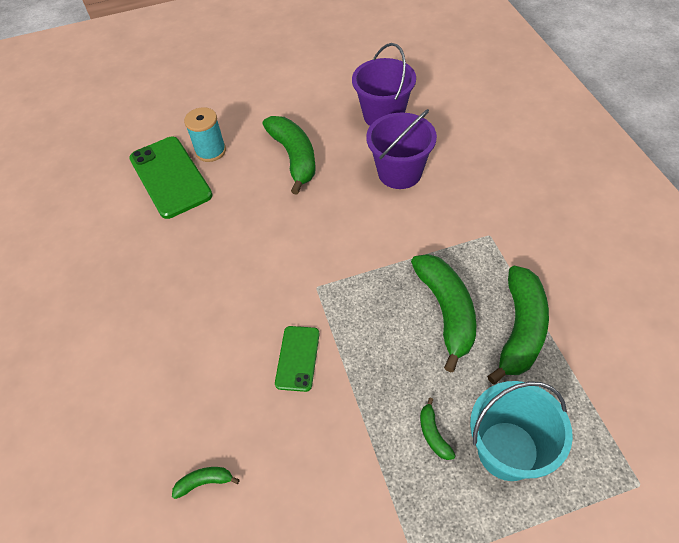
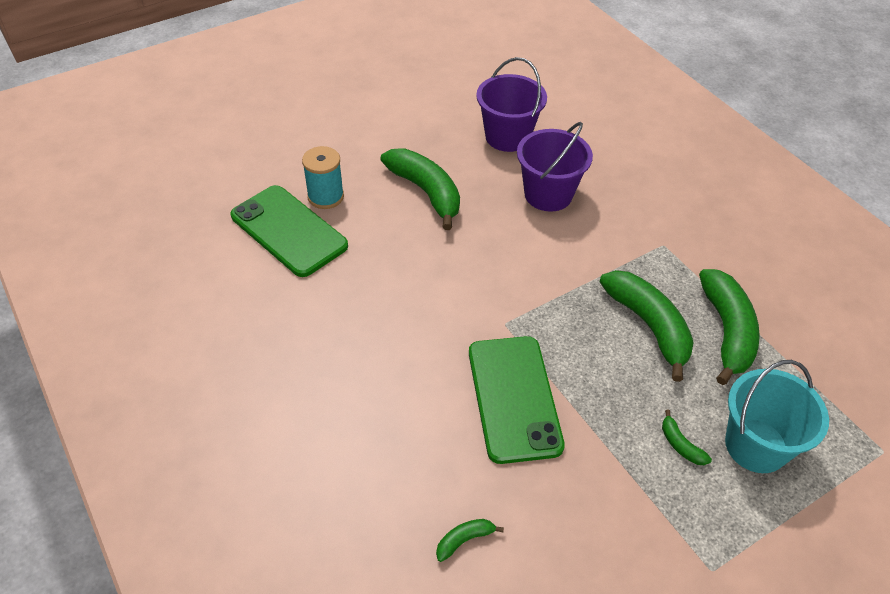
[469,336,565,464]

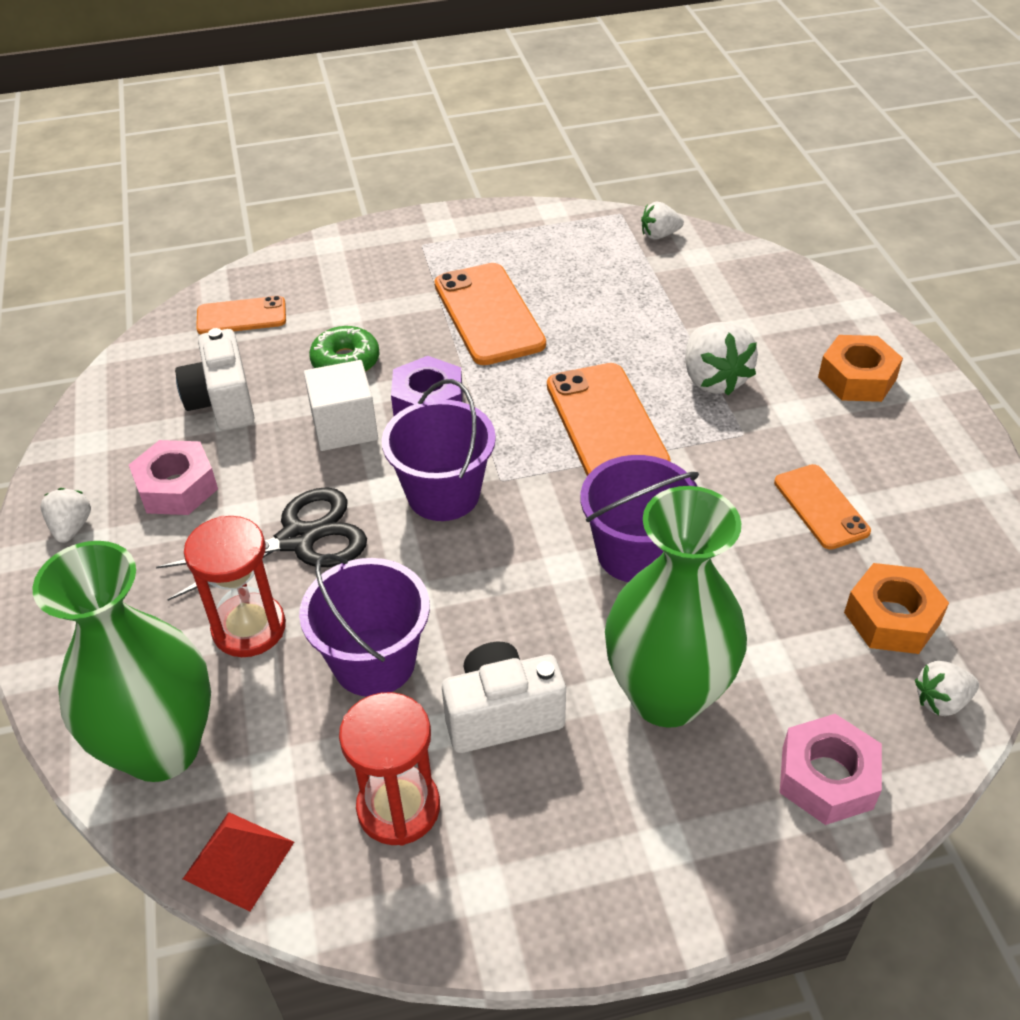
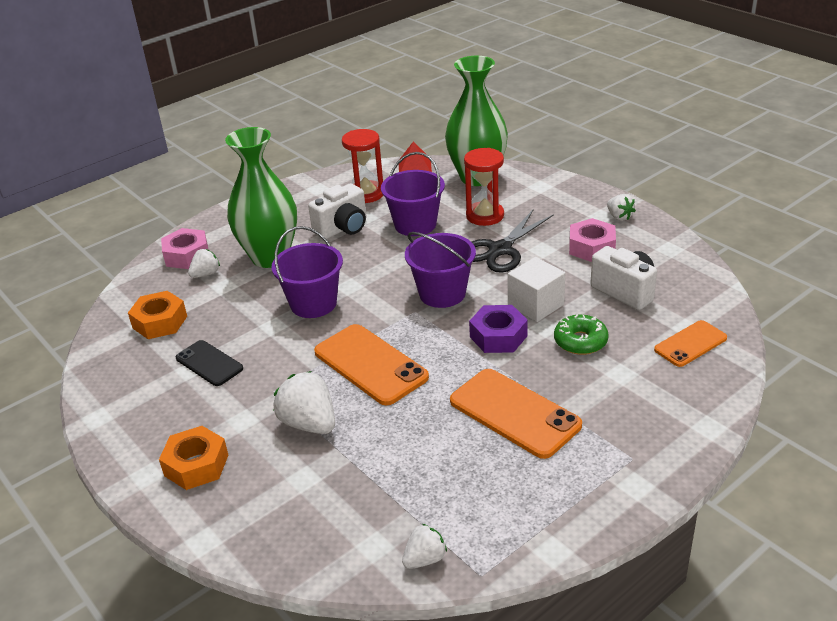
[176,340,243,386]
[188,249,220,278]

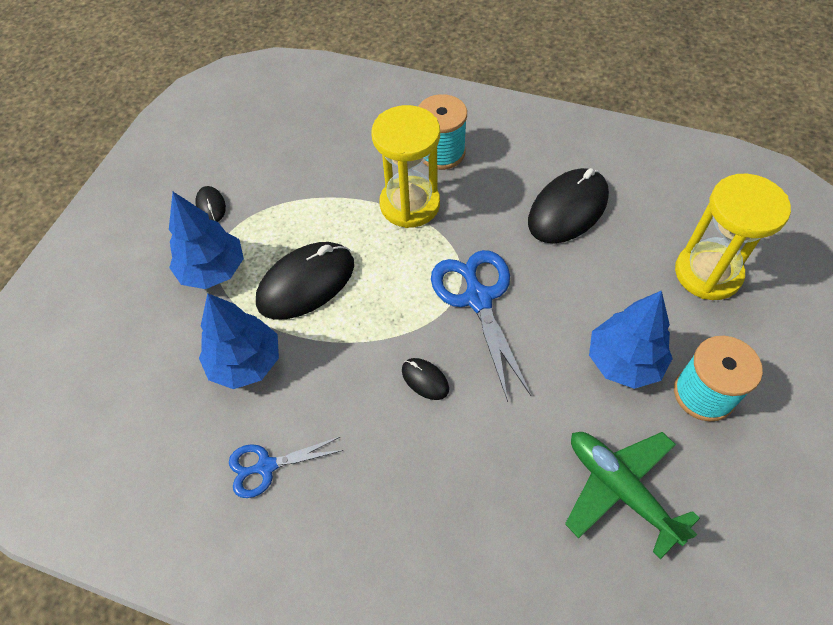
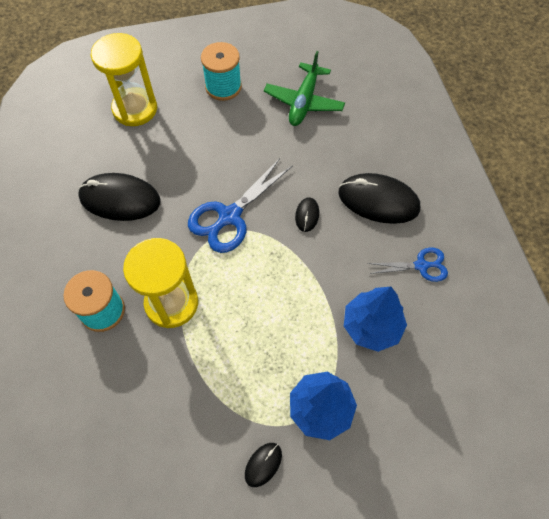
[368,248,448,282]
[338,173,420,224]
[589,290,673,389] (first image)

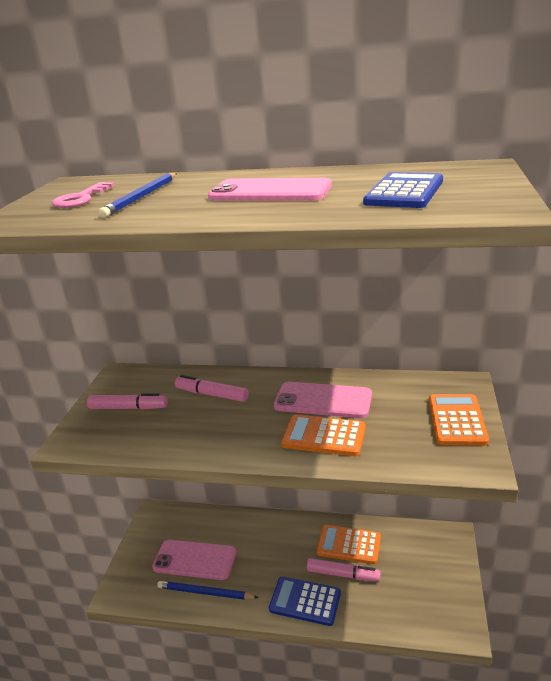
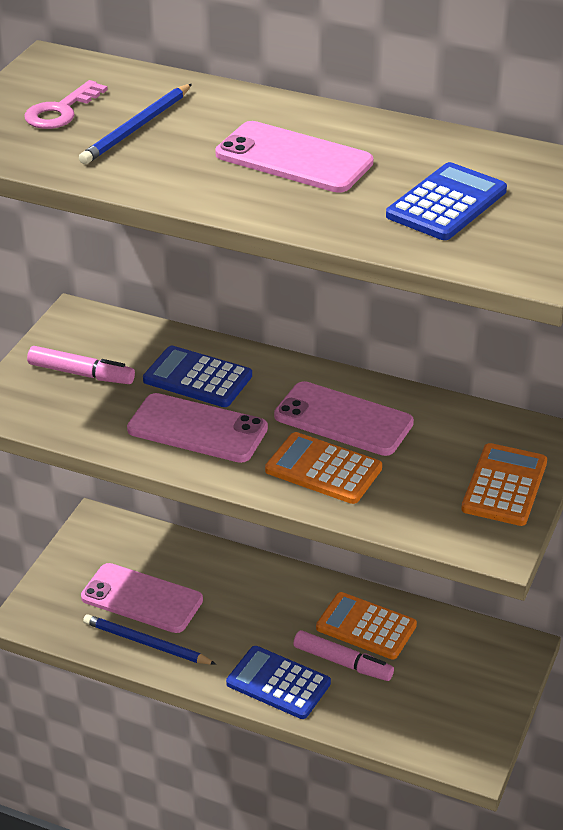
[143,346,252,407]
[127,393,268,463]

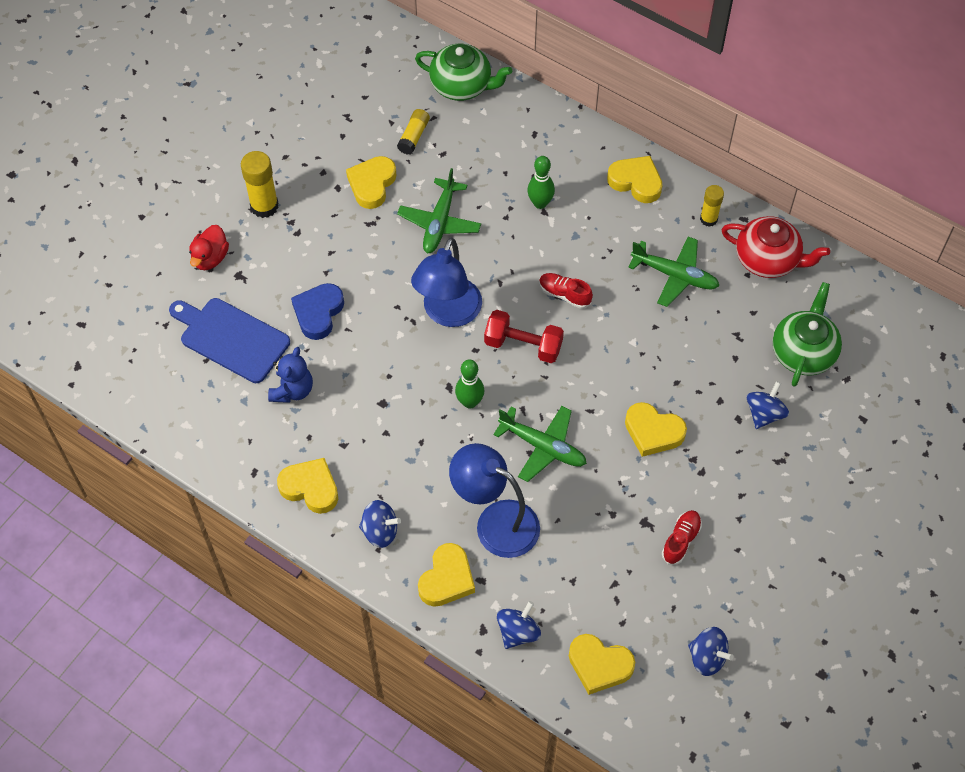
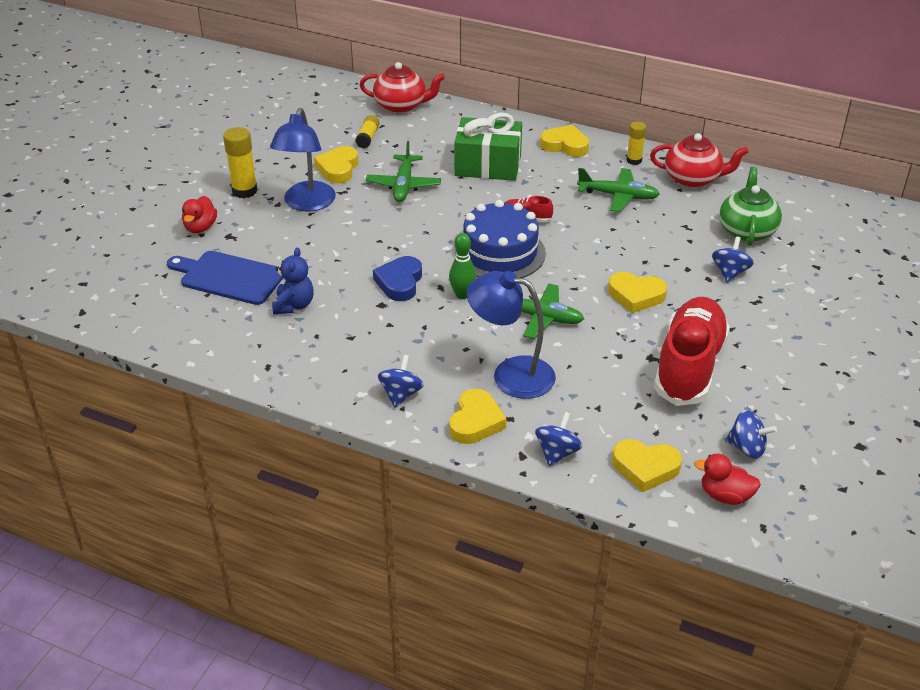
[277,458,338,514] (first image)
[373,256,422,301]
[378,355,424,408]
[270,108,336,211]
[360,62,445,113]
[455,200,546,278]
[454,112,522,181]
[654,297,730,406]
[694,454,761,505]

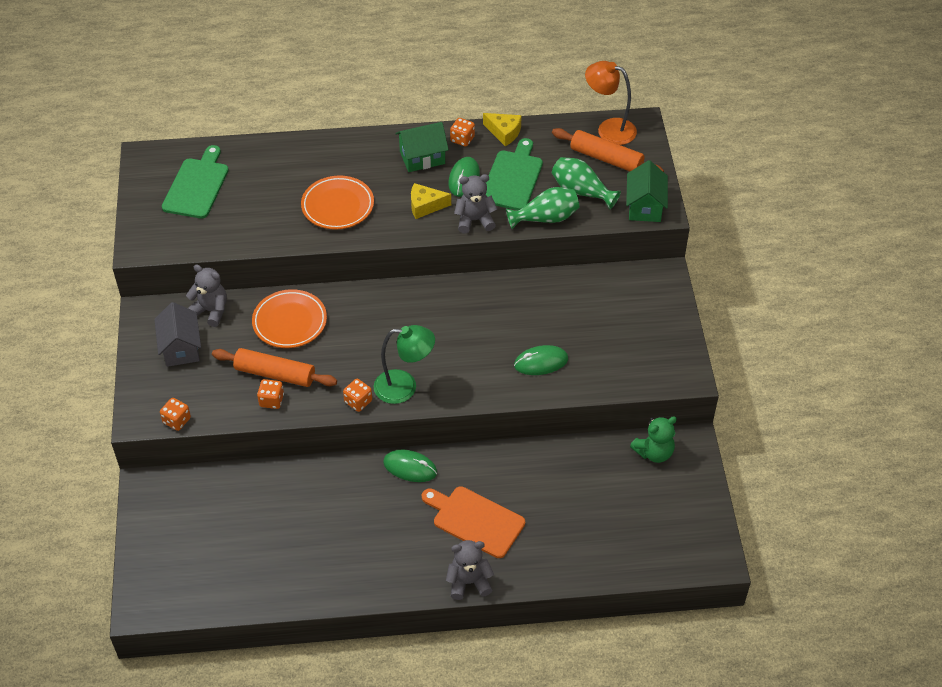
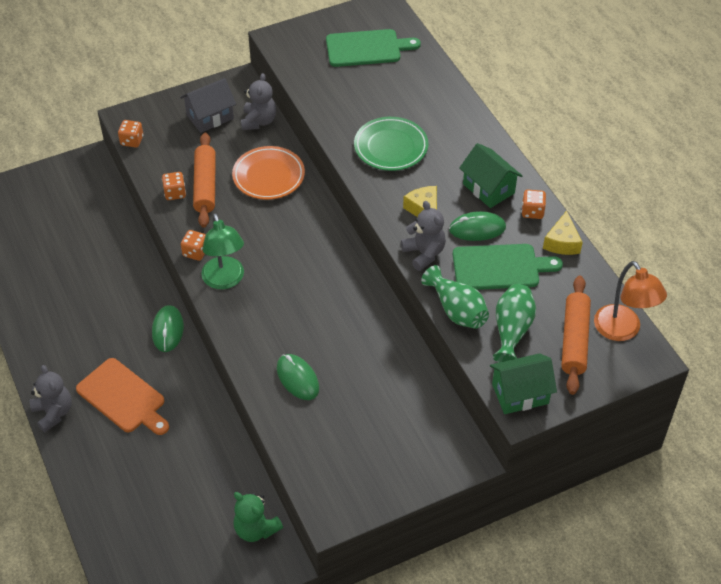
[354,117,428,171]
[76,358,169,435]
[594,261,667,341]

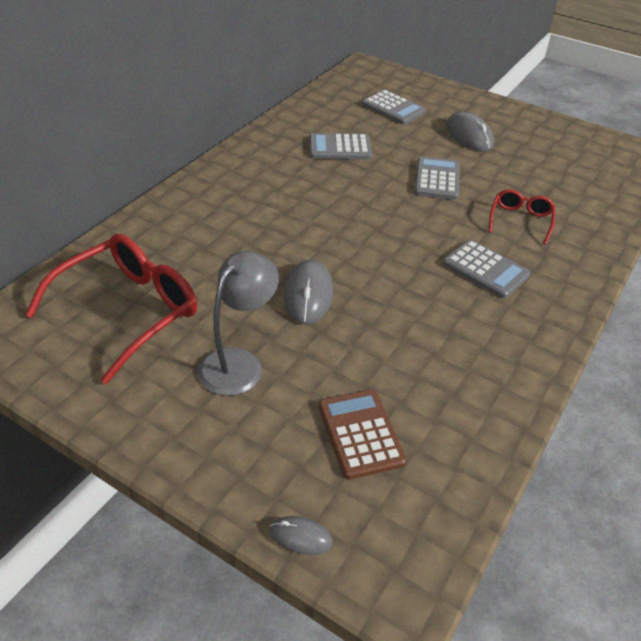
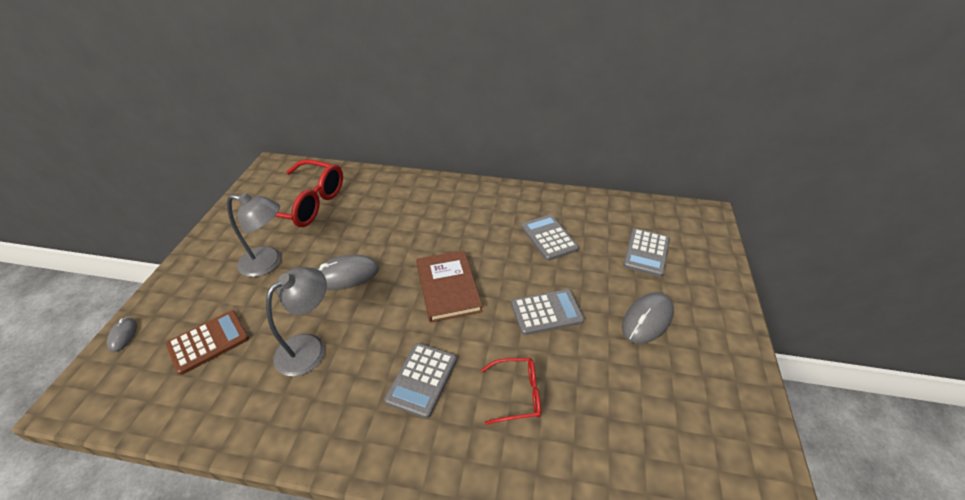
[266,267,327,376]
[416,250,482,323]

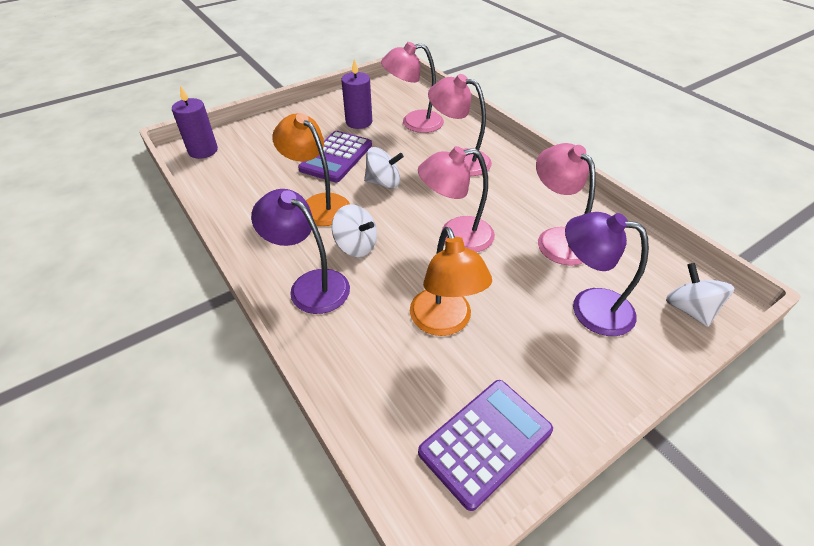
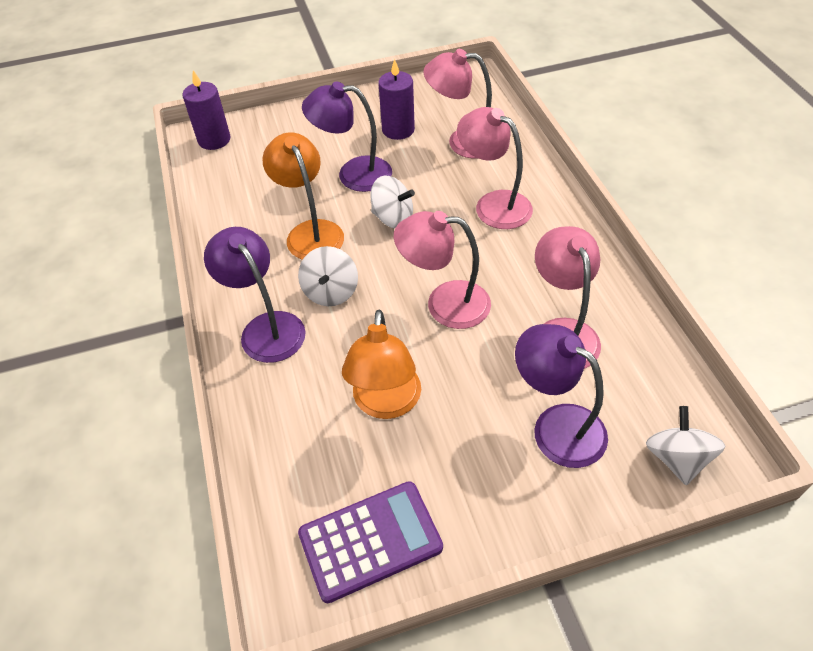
[302,82,392,192]
[298,246,358,306]

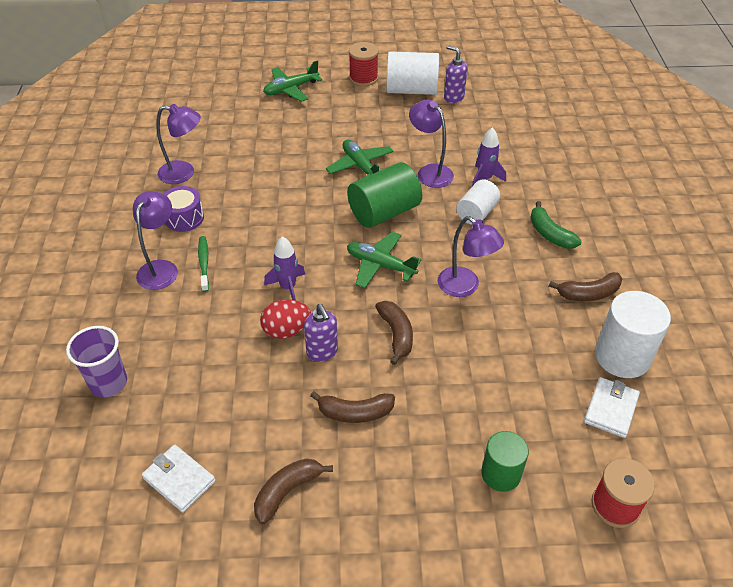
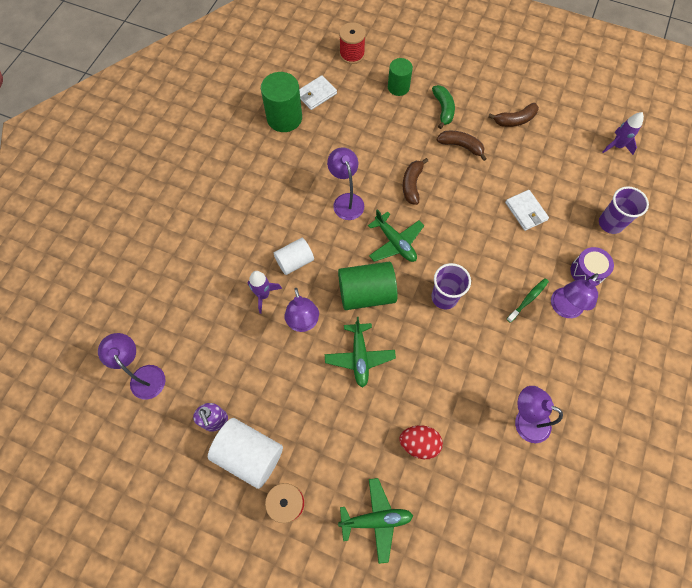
[505,190,549,231]
[571,247,614,286]
[507,278,549,323]
[399,425,443,459]
[602,112,644,155]
[304,304,338,362] (first image)
[432,85,455,129]
[549,272,622,301] (first image)
[261,72,302,132]
[98,333,166,400]
[431,263,471,309]

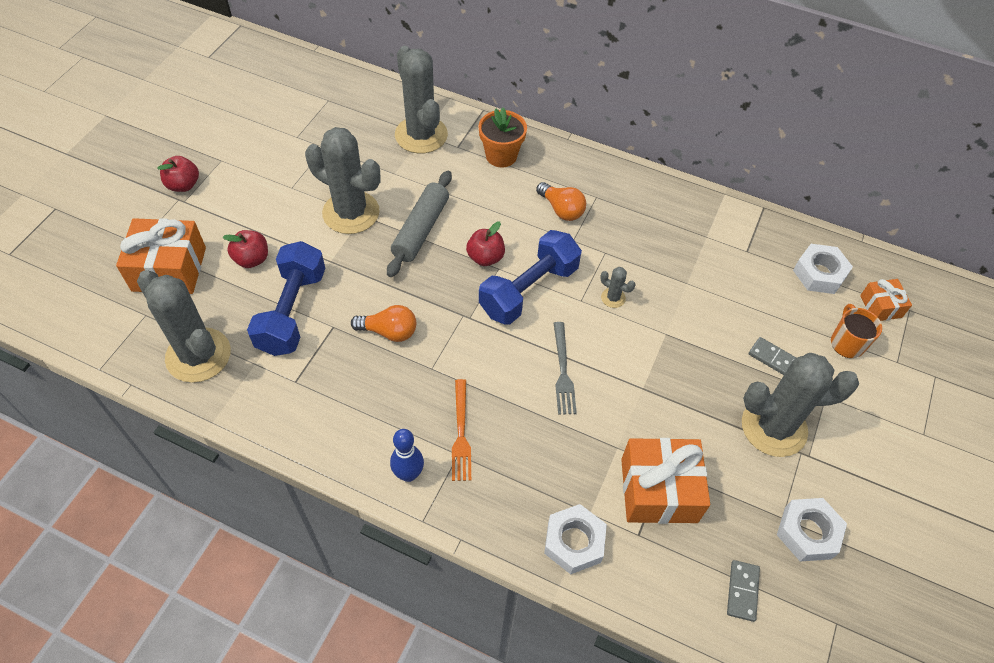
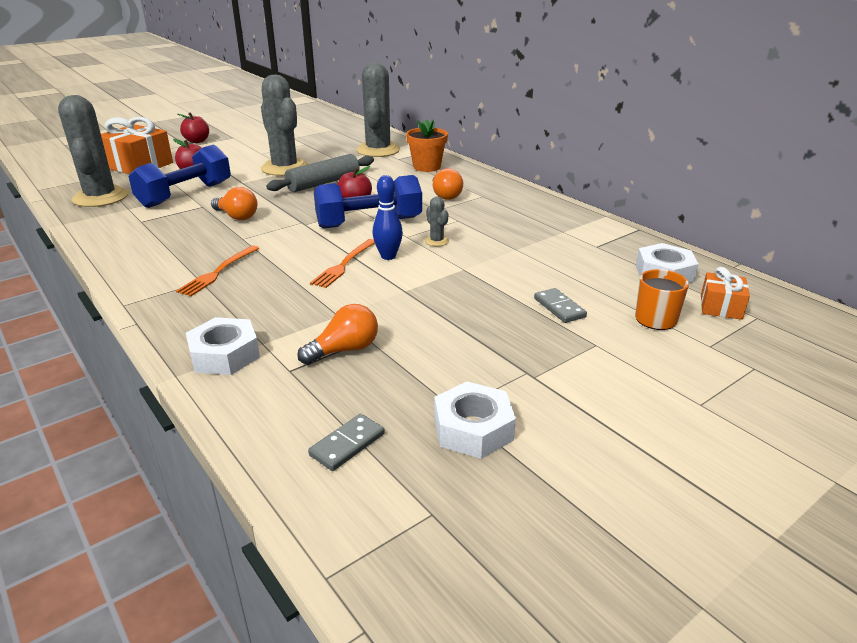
[372,175,403,260]
[310,239,375,288]
[297,304,378,365]
[742,353,859,457] (first image)

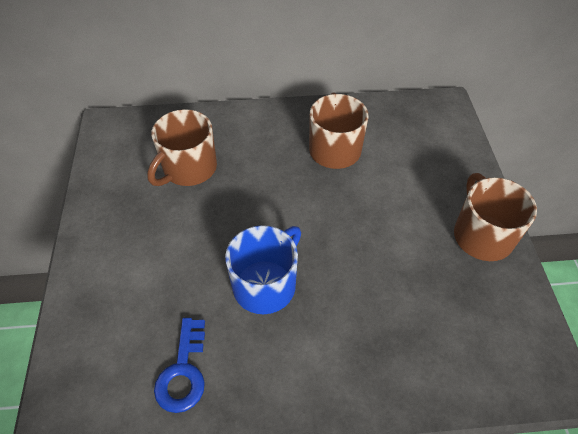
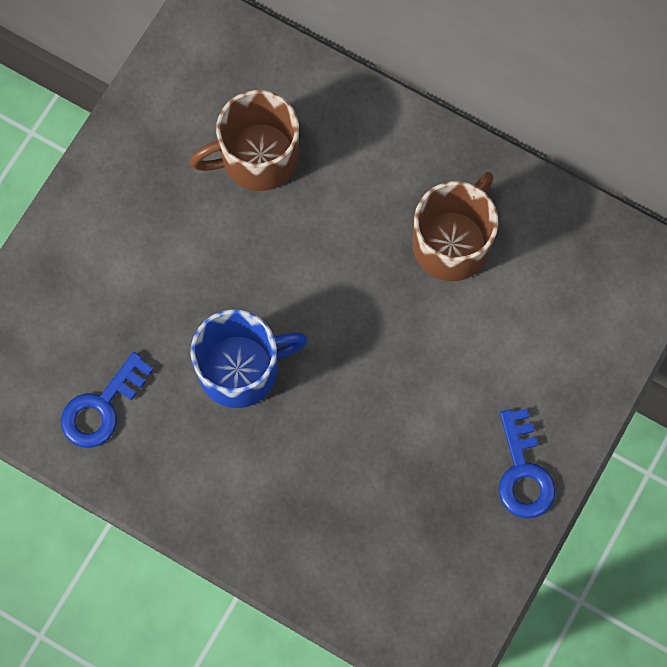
[499,409,556,518]

